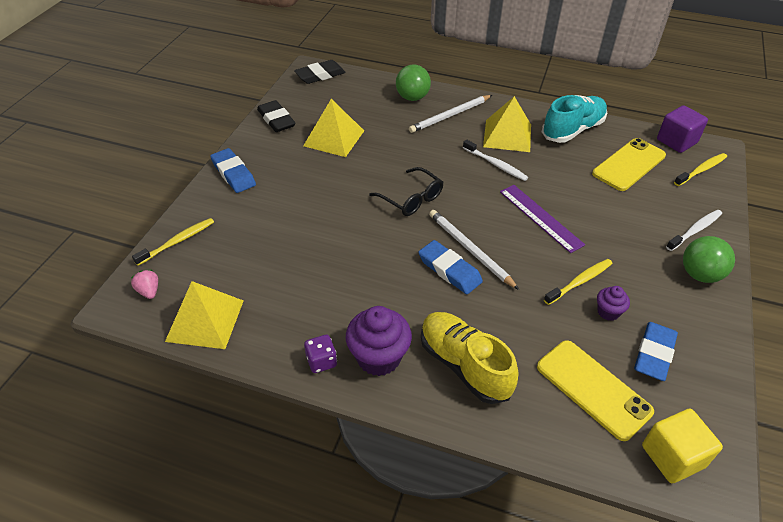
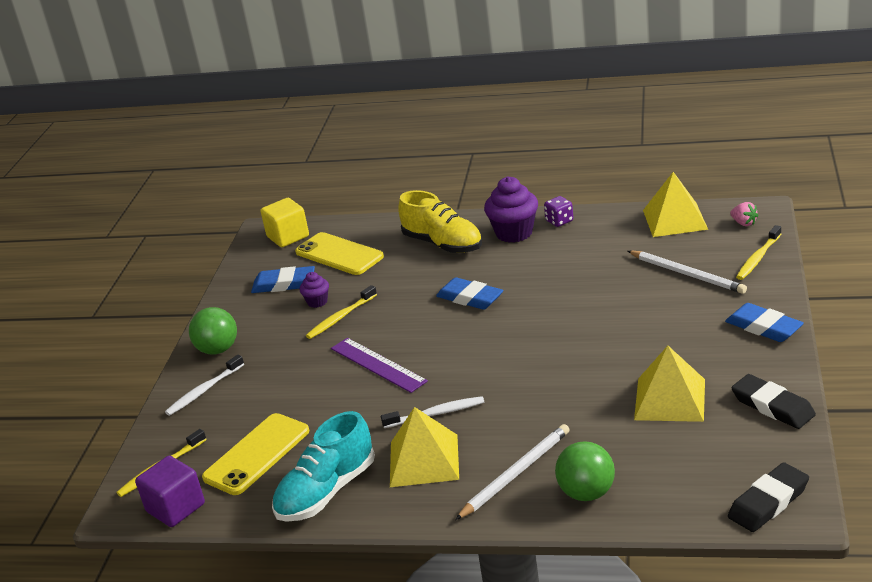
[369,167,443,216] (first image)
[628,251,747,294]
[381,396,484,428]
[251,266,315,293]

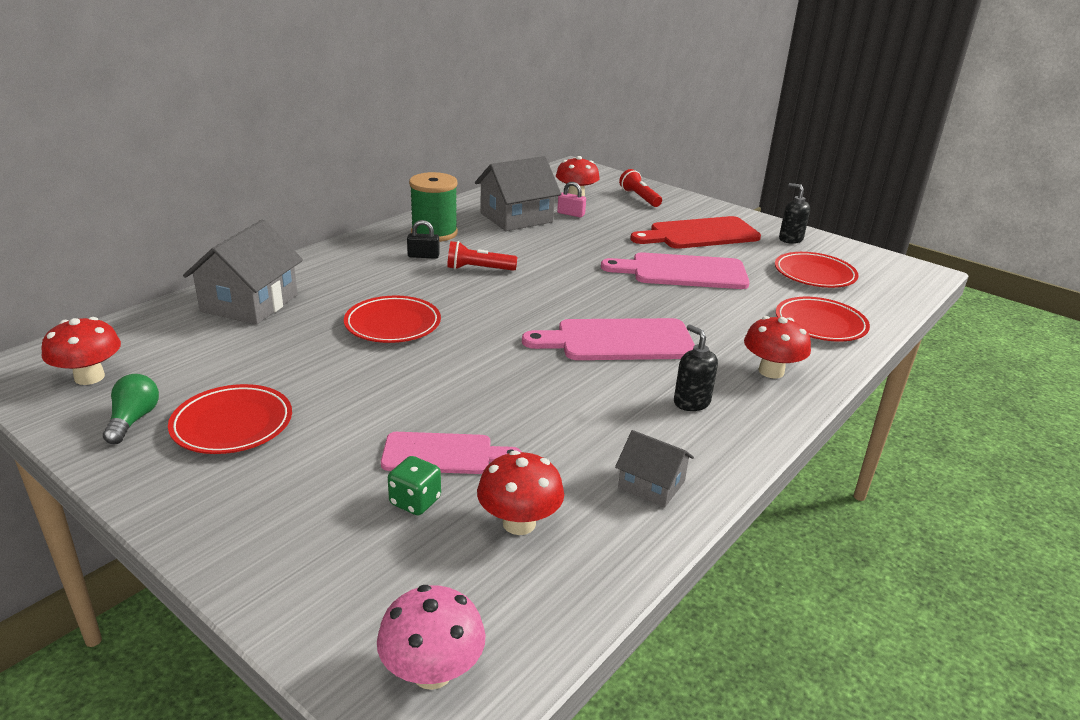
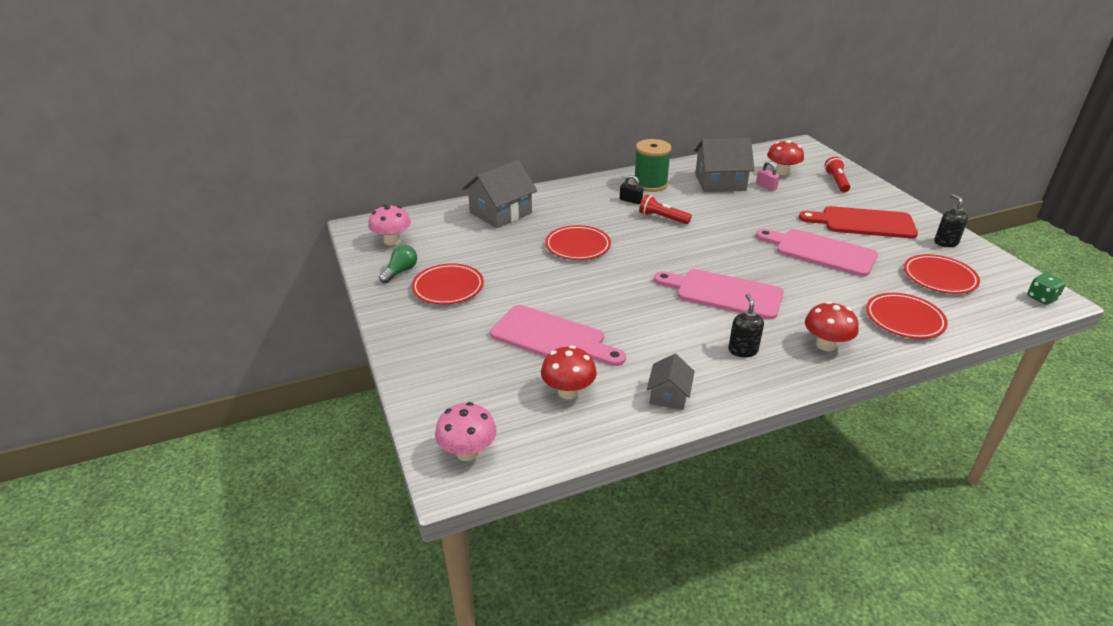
[368,205,411,245]
[490,305,626,366]
[1027,273,1066,305]
[647,354,695,410]

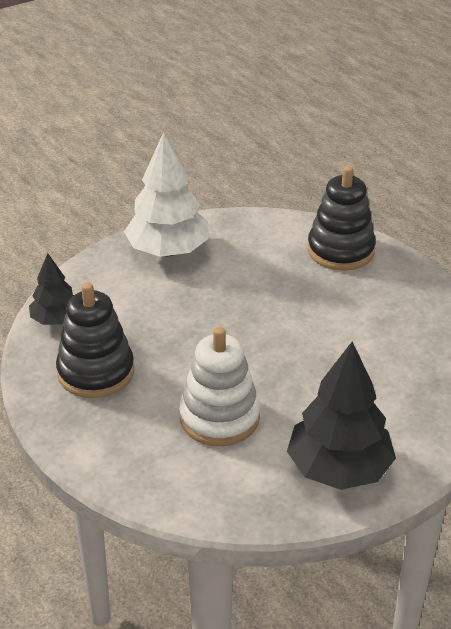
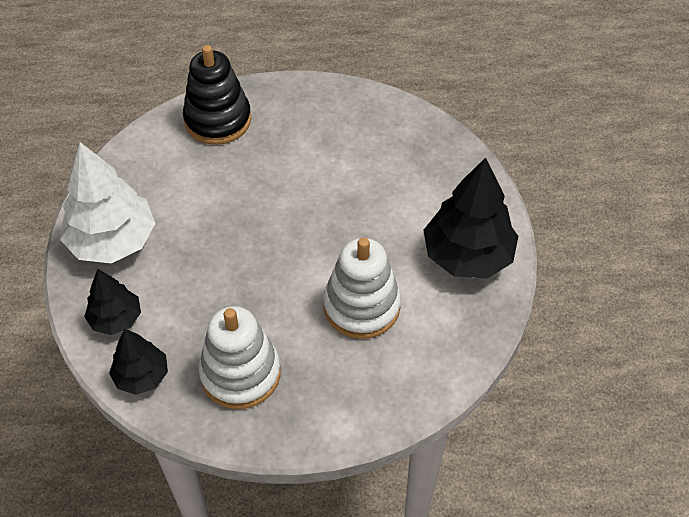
[199,306,281,409]
[84,269,141,335]

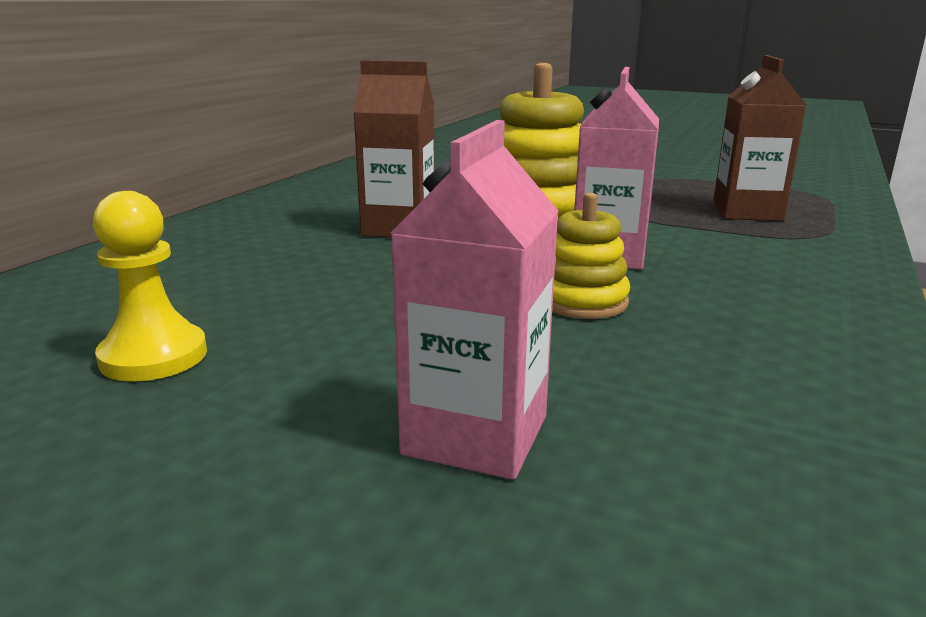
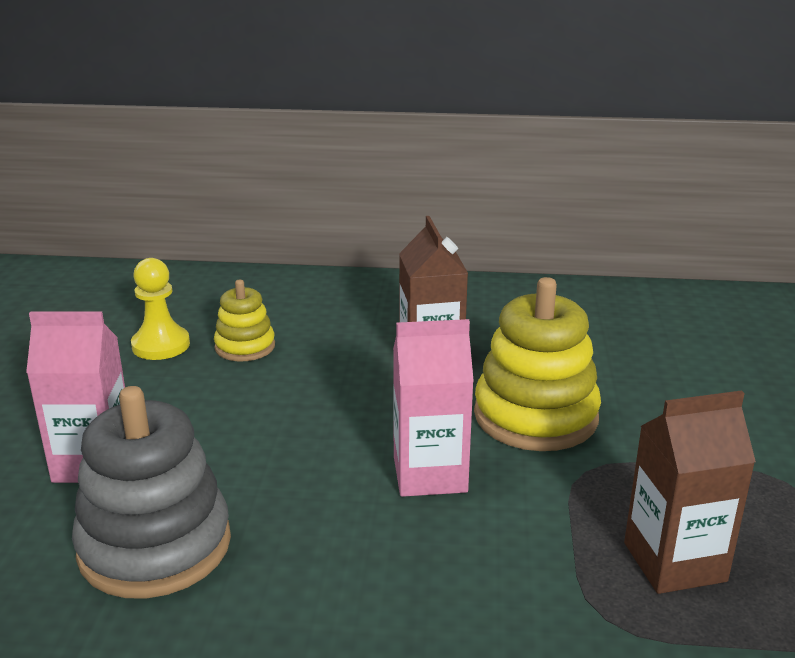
[214,280,275,362]
[72,386,231,599]

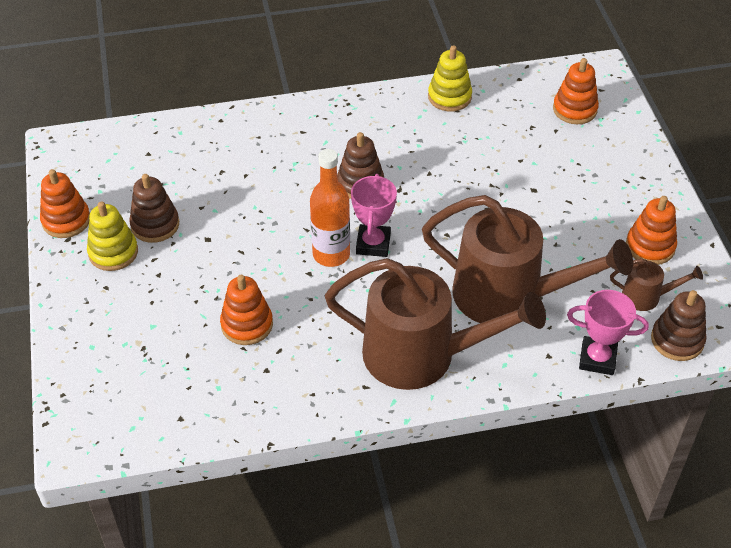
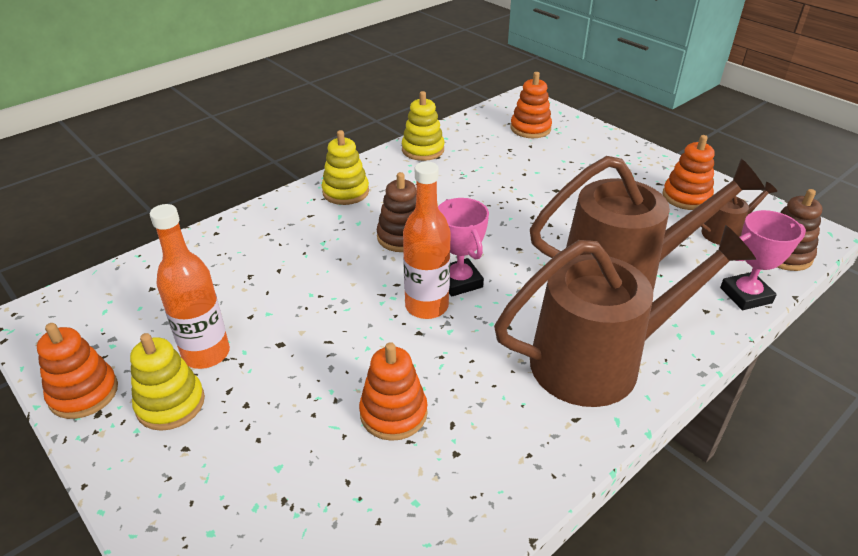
[150,204,230,369]
[322,130,369,205]

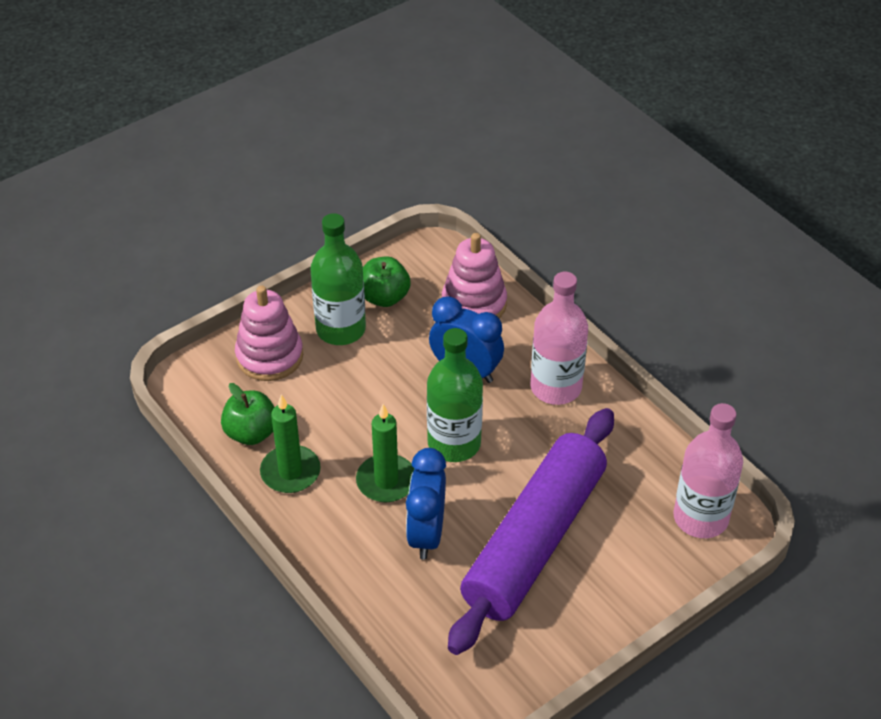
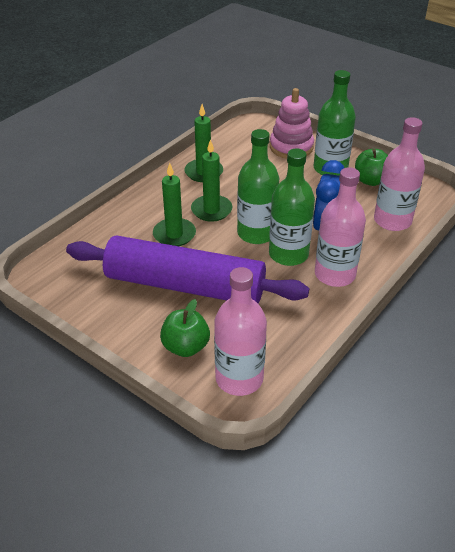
[160,299,210,357]
[153,163,196,246]
[374,117,425,231]
[269,149,315,266]

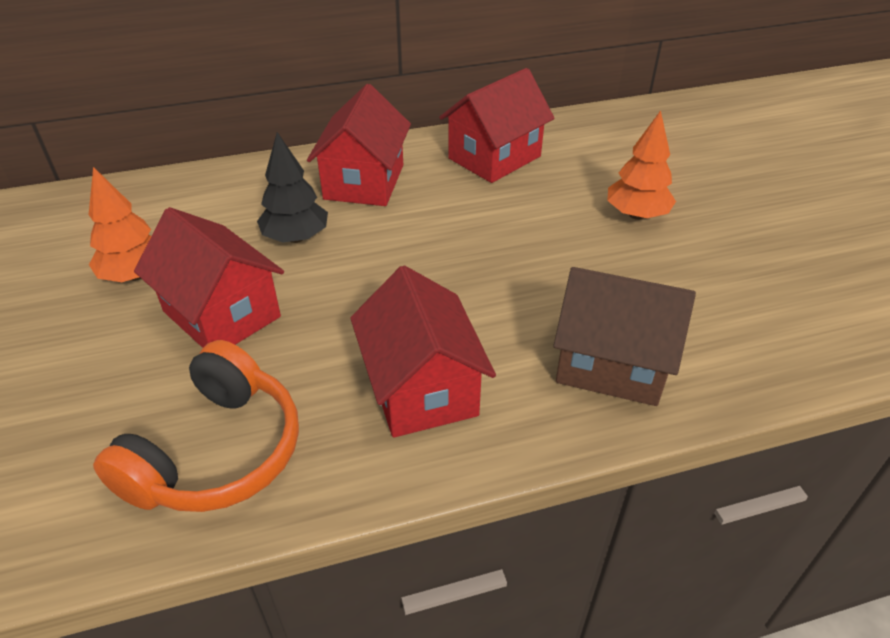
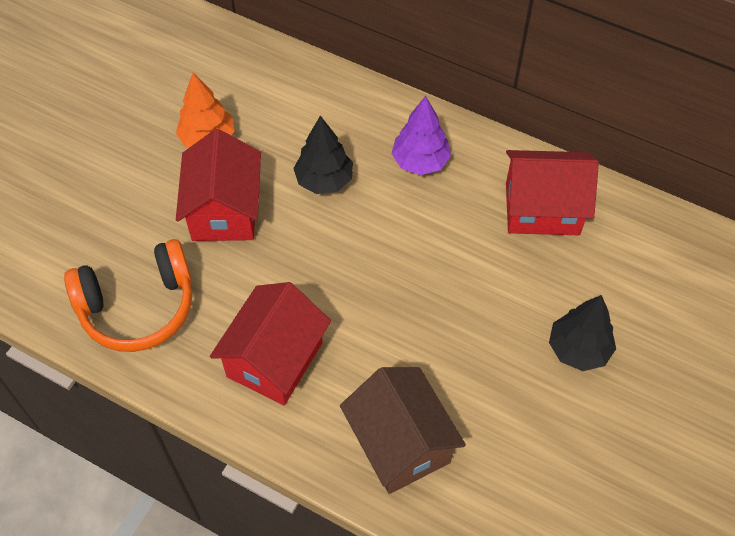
[391,96,451,175]
[549,295,616,371]

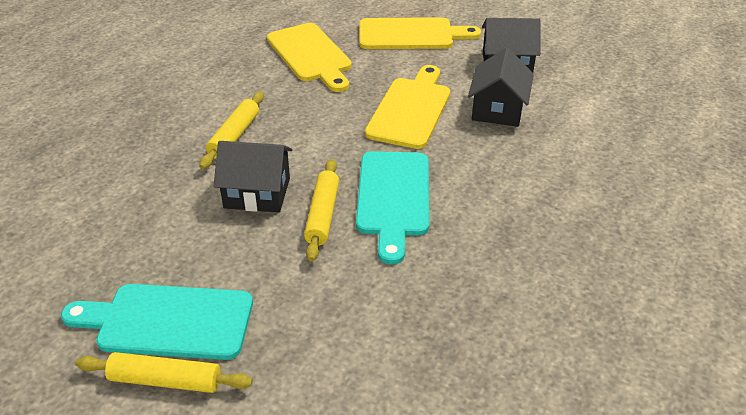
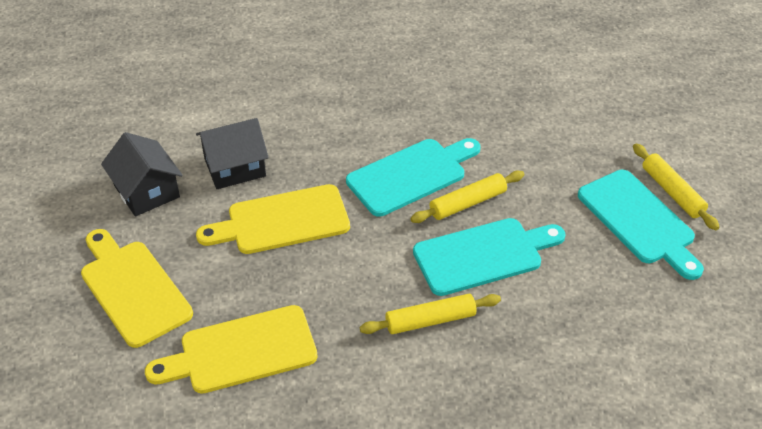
[413,218,566,296]
[145,305,318,394]

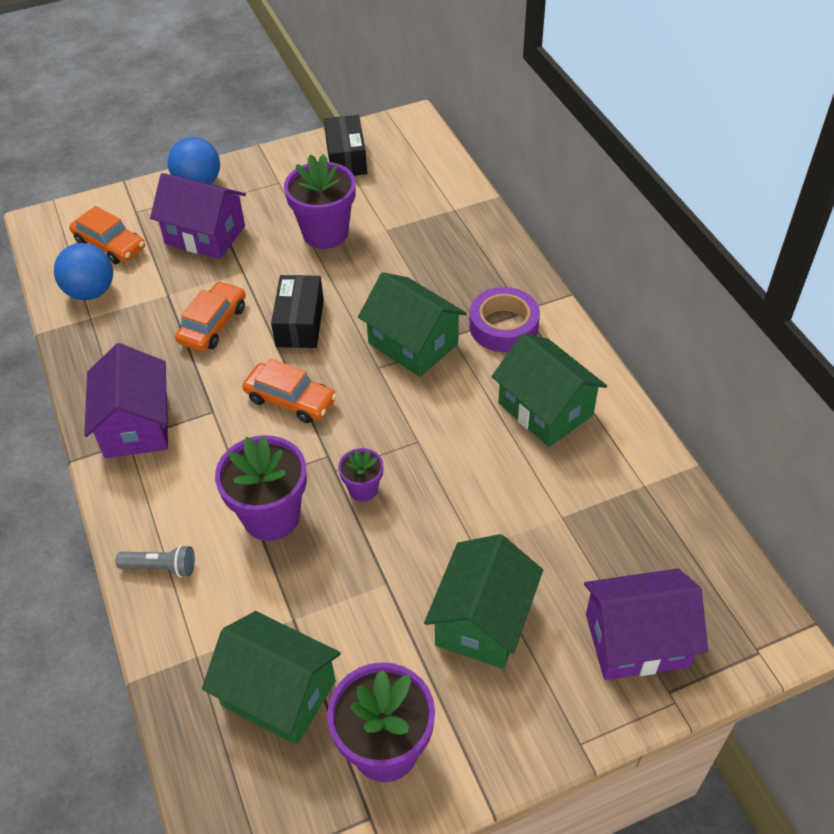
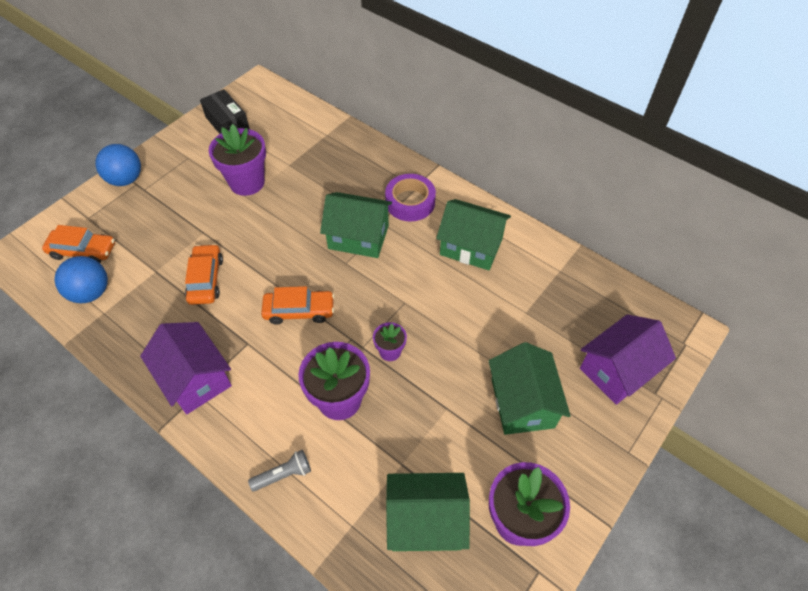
[150,173,246,259] (first image)
[271,275,324,348] (first image)

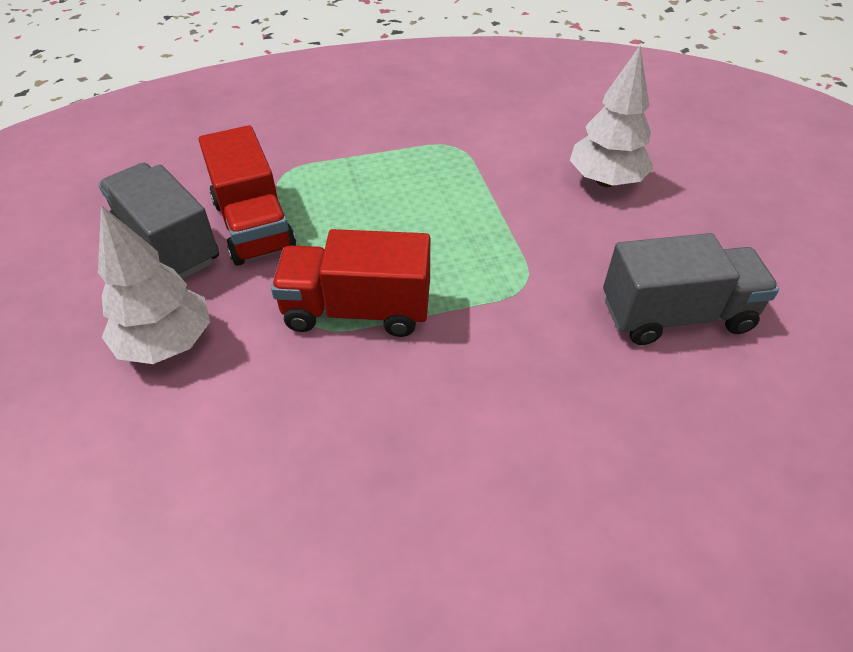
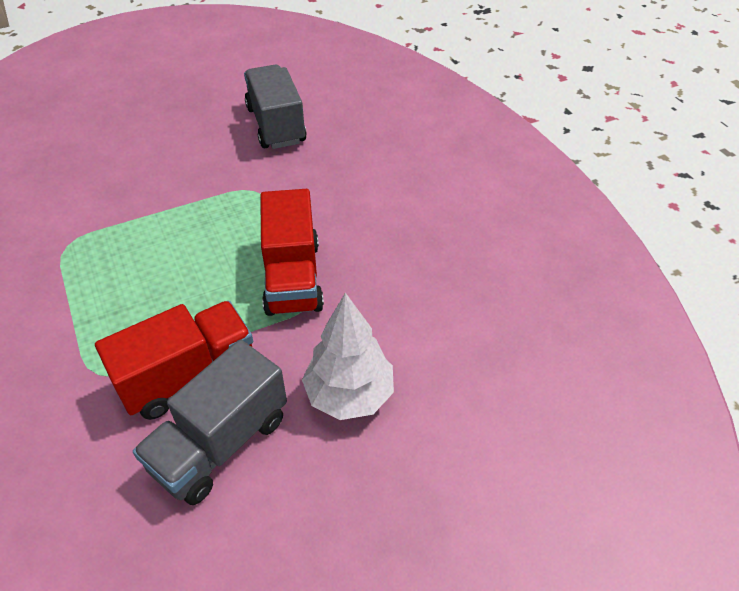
[570,46,654,187] (first image)

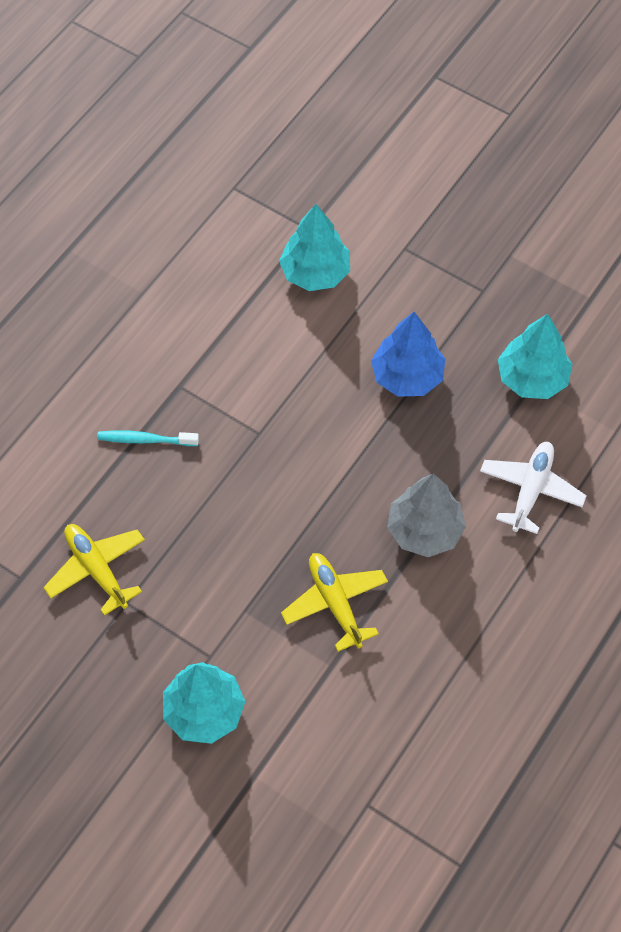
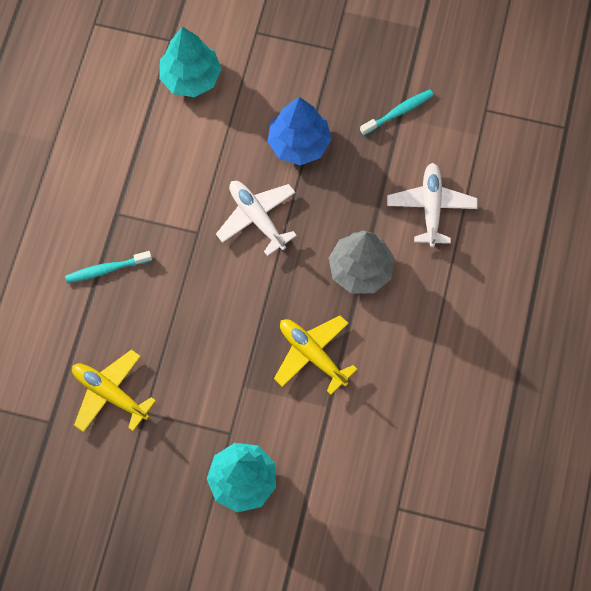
[360,90,434,136]
[216,181,297,256]

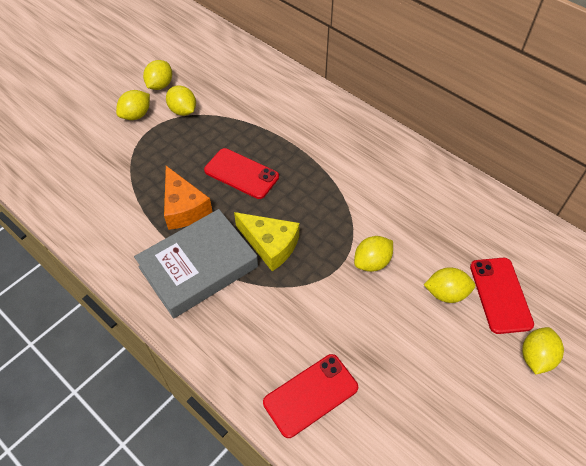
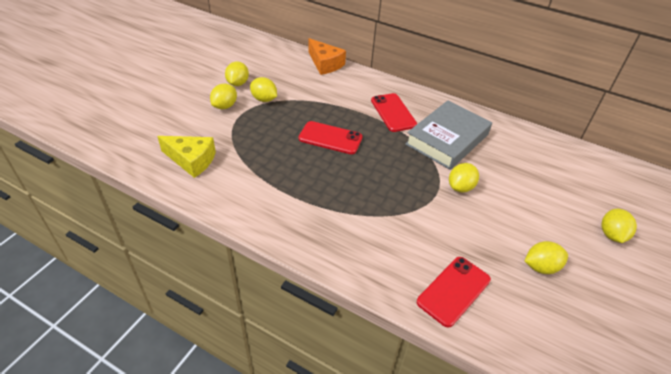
[405,100,492,170]
[308,38,346,75]
[157,136,216,178]
[525,241,568,274]
[371,93,417,132]

